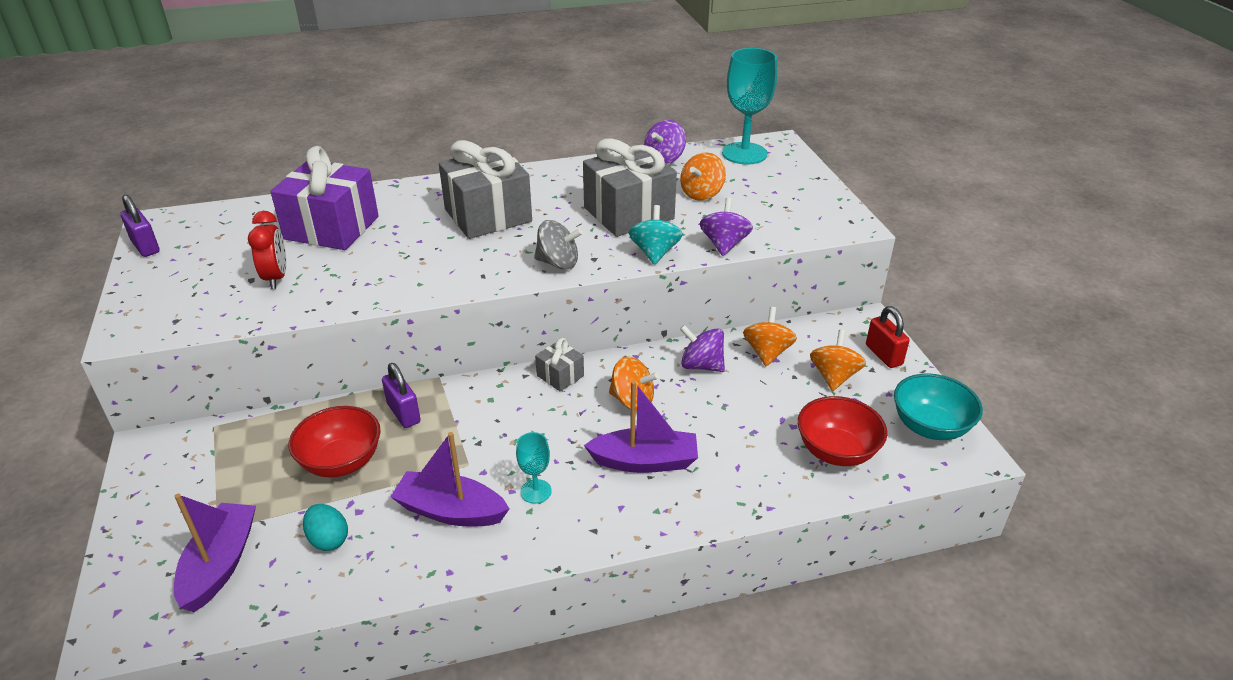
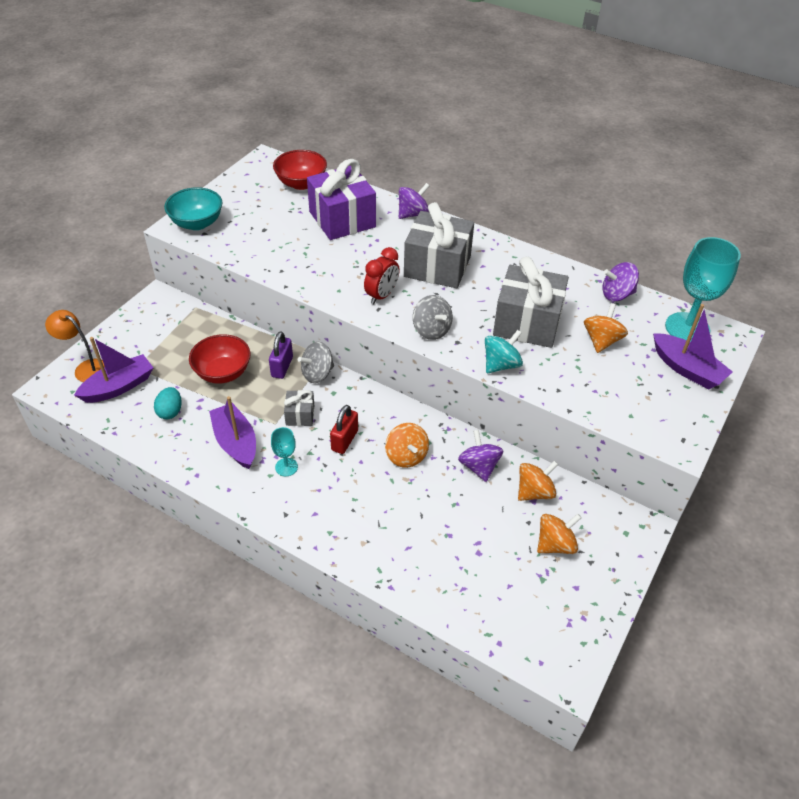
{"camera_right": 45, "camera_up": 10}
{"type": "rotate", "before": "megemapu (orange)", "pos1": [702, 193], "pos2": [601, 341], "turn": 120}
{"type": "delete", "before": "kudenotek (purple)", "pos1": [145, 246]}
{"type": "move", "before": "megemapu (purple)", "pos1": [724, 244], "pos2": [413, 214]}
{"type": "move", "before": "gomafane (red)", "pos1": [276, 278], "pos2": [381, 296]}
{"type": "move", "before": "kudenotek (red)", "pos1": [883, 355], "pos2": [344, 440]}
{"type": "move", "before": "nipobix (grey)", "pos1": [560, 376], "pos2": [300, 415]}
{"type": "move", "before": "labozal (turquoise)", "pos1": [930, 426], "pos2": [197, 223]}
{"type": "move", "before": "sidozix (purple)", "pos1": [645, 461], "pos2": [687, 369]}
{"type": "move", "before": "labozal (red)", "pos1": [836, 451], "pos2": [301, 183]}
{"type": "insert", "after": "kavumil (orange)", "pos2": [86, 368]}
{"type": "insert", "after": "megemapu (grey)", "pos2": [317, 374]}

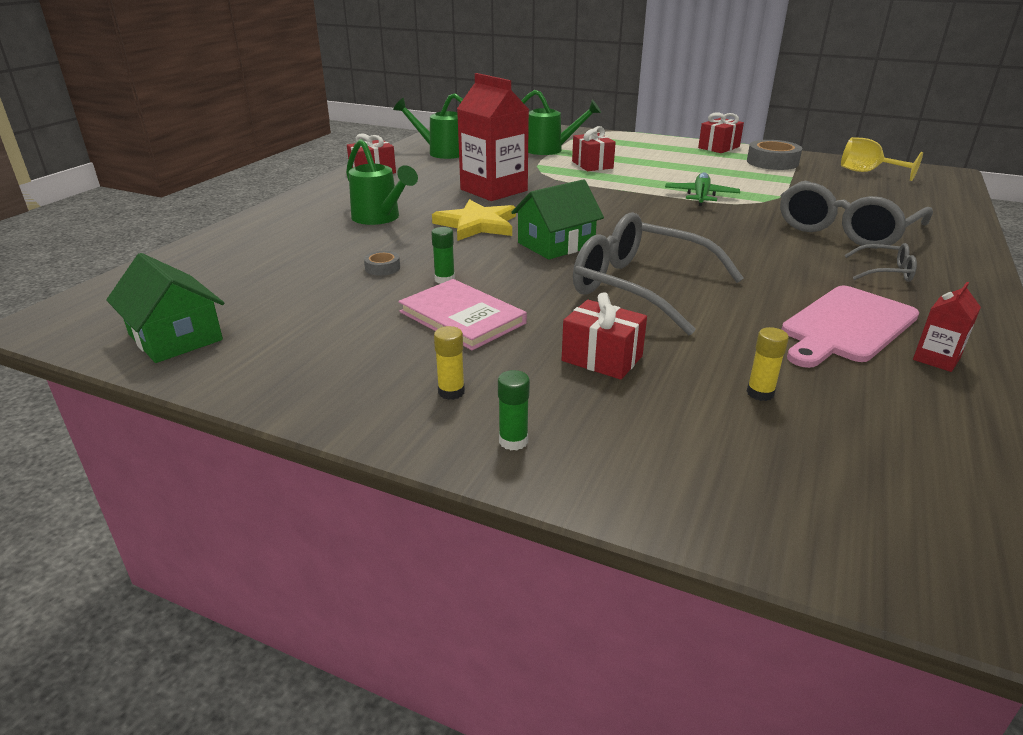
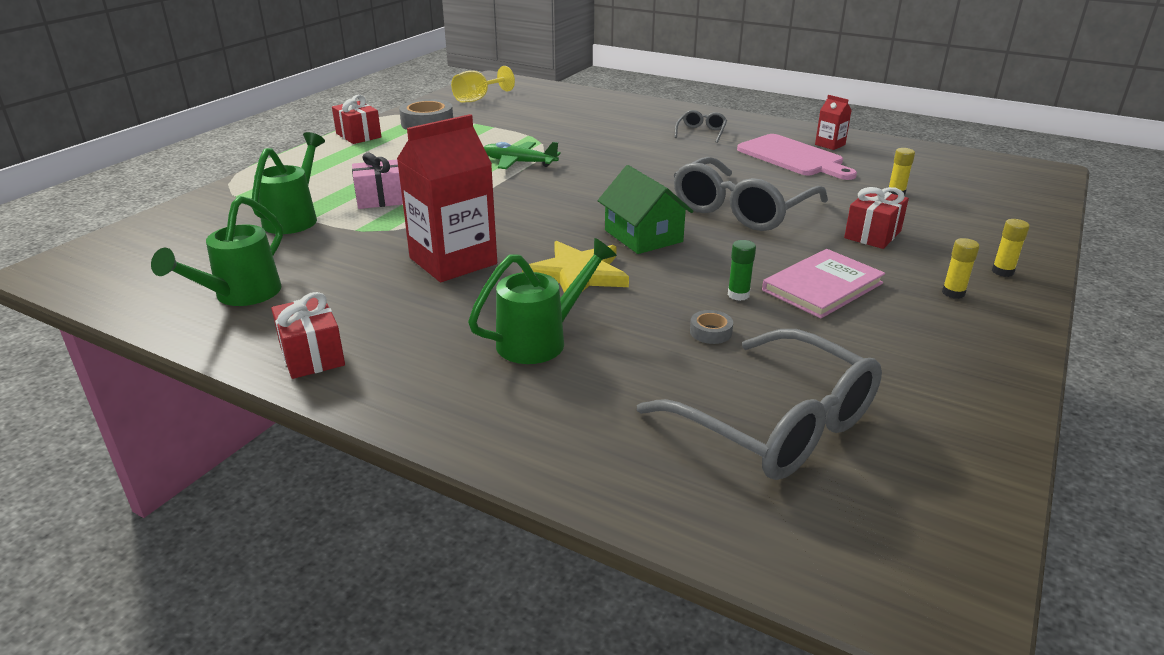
{"camera_right": -85, "camera_up": 0}
{"type": "recolor", "before": "nipobix (red)", "after": "nipobix (pink)", "pos1": [592, 165], "pos2": [381, 199]}
{"type": "move", "before": "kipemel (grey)", "pos1": [845, 230], "pos2": [776, 424]}
{"type": "delete", "before": "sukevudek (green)", "pos1": [175, 337]}
{"type": "recolor", "before": "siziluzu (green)", "after": "siziluzu (yellow)", "pos1": [513, 441], "pos2": [1002, 271]}

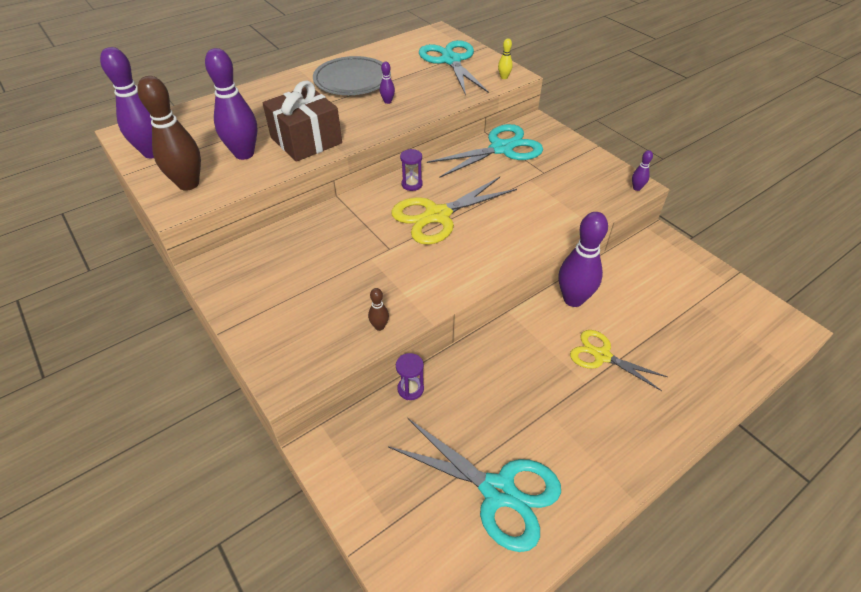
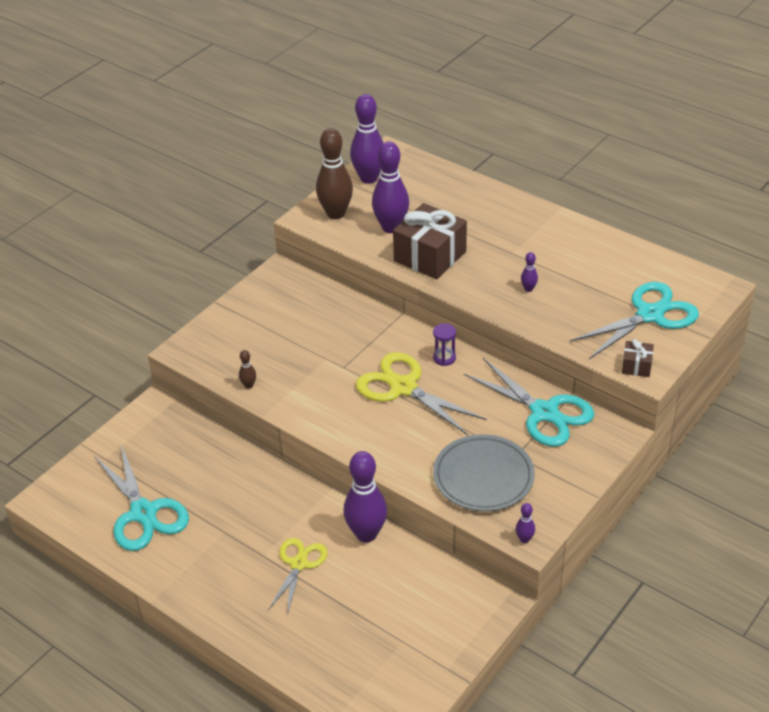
{"camera_right": 75, "camera_up": -5}
{"type": "replace", "before": "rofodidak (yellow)", "after": "nipobix (brown)", "pos1": [504, 77], "pos2": [636, 366]}
{"type": "move", "before": "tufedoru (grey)", "pos1": [352, 80], "pos2": [483, 477]}
{"type": "delete", "before": "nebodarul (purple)", "pos1": [410, 389]}
{"type": "rotate", "before": "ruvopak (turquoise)", "pos1": [498, 491], "pos2": [143, 513], "turn": -45}

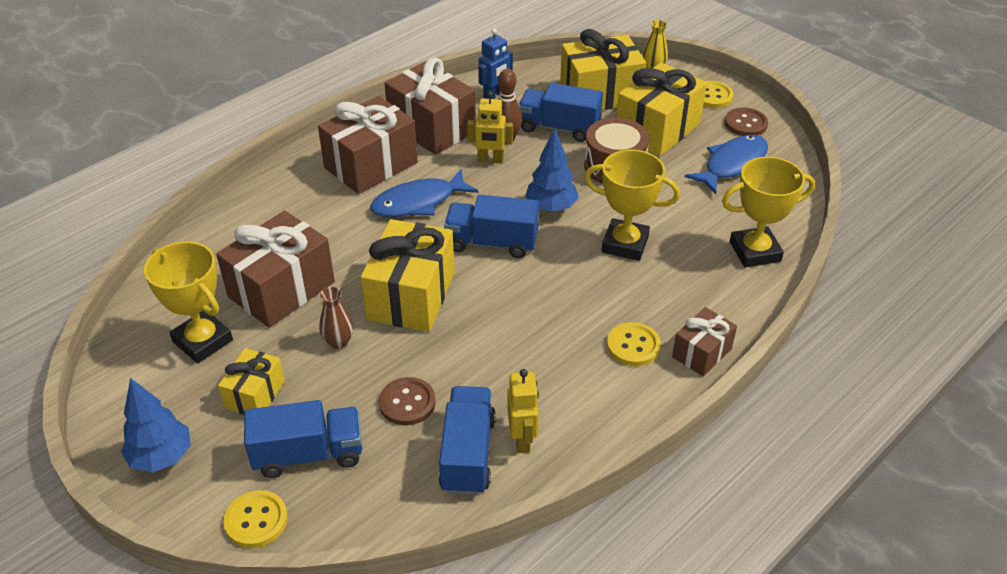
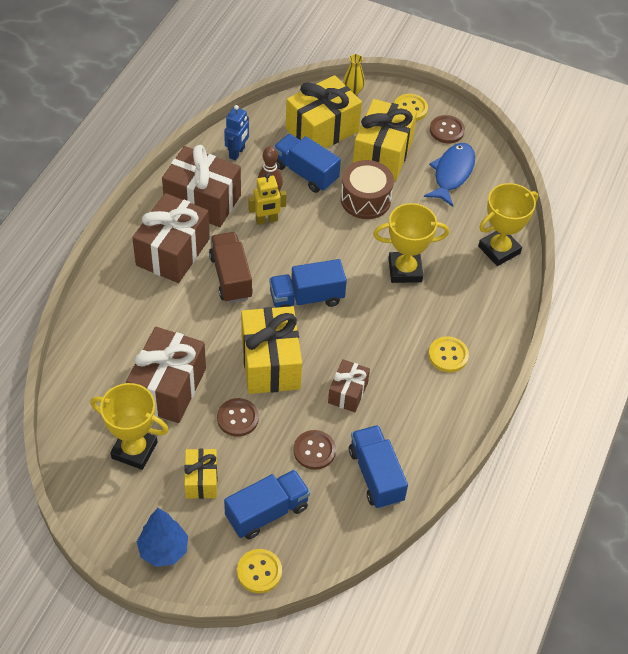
{"camera_right": -25, "camera_up": 10}
{"type": "rotate", "before": "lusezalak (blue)", "pos1": [559, 128], "pos2": [305, 173], "turn": 45}
{"type": "delete", "before": "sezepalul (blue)", "pos1": [551, 207]}
{"type": "replace", "before": "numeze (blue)", "after": "lusezalak (brown)", "pos1": [418, 202], "pos2": [231, 277]}
{"type": "replace", "before": "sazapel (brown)", "after": "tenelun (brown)", "pos1": [338, 342], "pos2": [237, 418]}
{"type": "move", "before": "nipobix (brown)", "pos1": [701, 353], "pos2": [348, 393]}
{"type": "delete", "before": "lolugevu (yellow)", "pos1": [522, 439]}

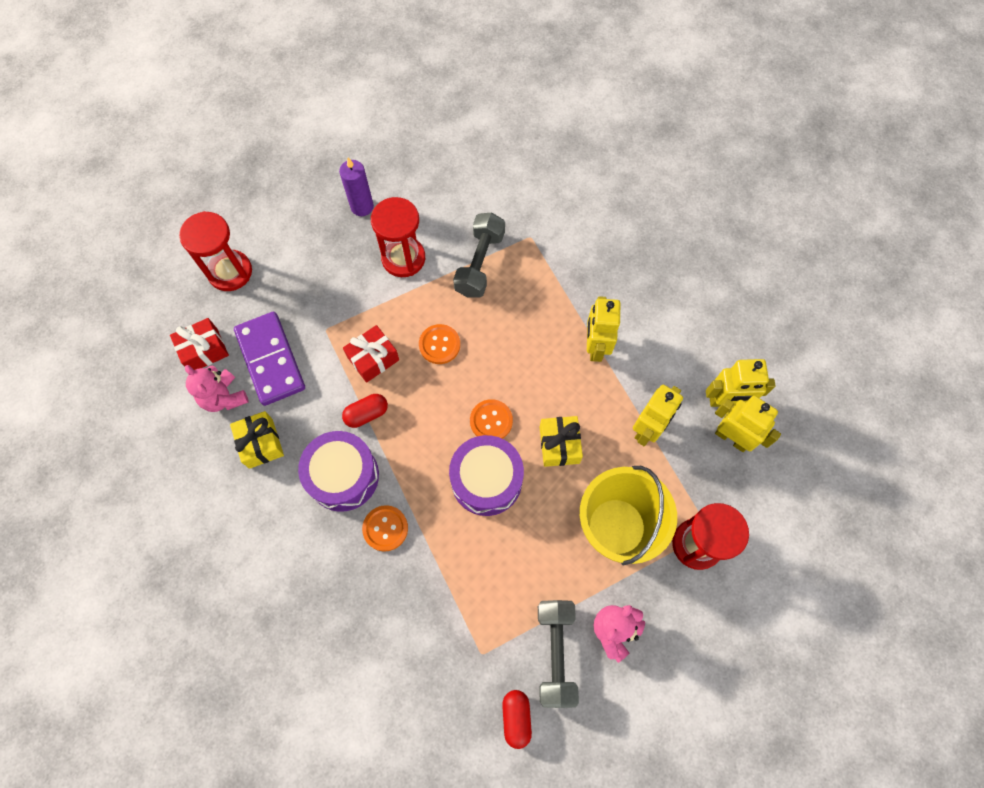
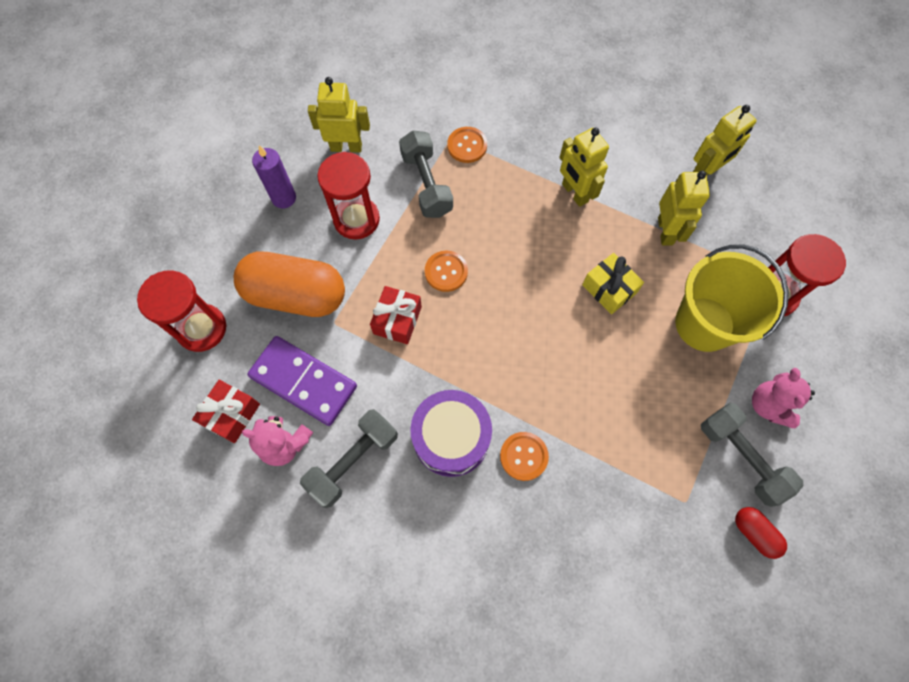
{"camera_right": -35, "camera_up": 0}
{"type": "delete", "before": "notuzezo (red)", "pos1": [366, 414]}
{"type": "move", "before": "lolugevu (yellow)", "pos1": [731, 438], "pos2": [346, 147]}
{"type": "move", "before": "tenelun (orange)", "pos1": [491, 421], "pos2": [467, 146]}
{"type": "replace", "before": "nipobix (yellow)", "after": "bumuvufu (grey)", "pos1": [261, 443], "pos2": [353, 461]}
{"type": "delete", "before": "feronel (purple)", "pos1": [486, 480]}
{"type": "insert", "after": "notuzezo (orange)", "pos2": [296, 295]}

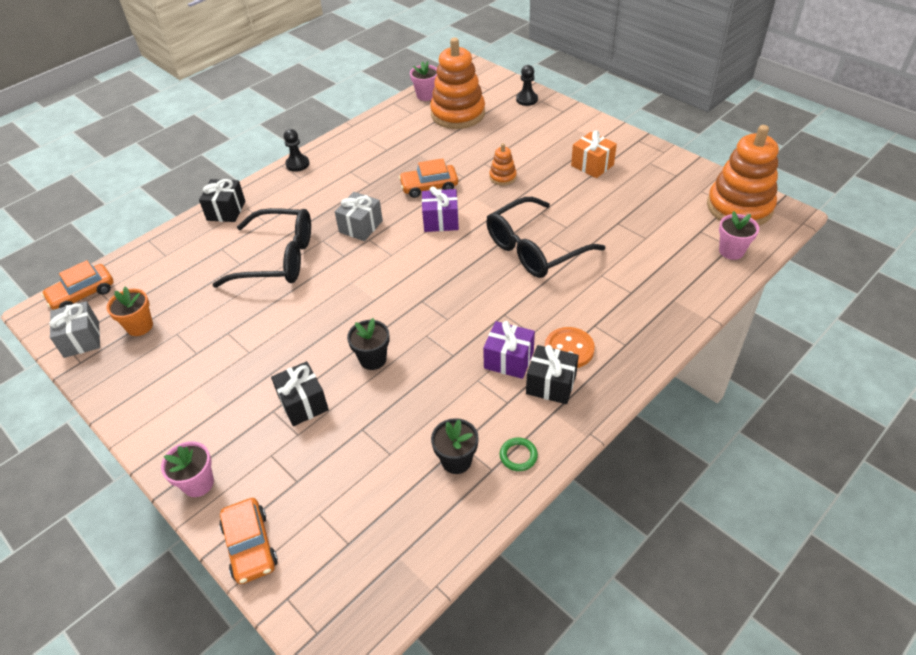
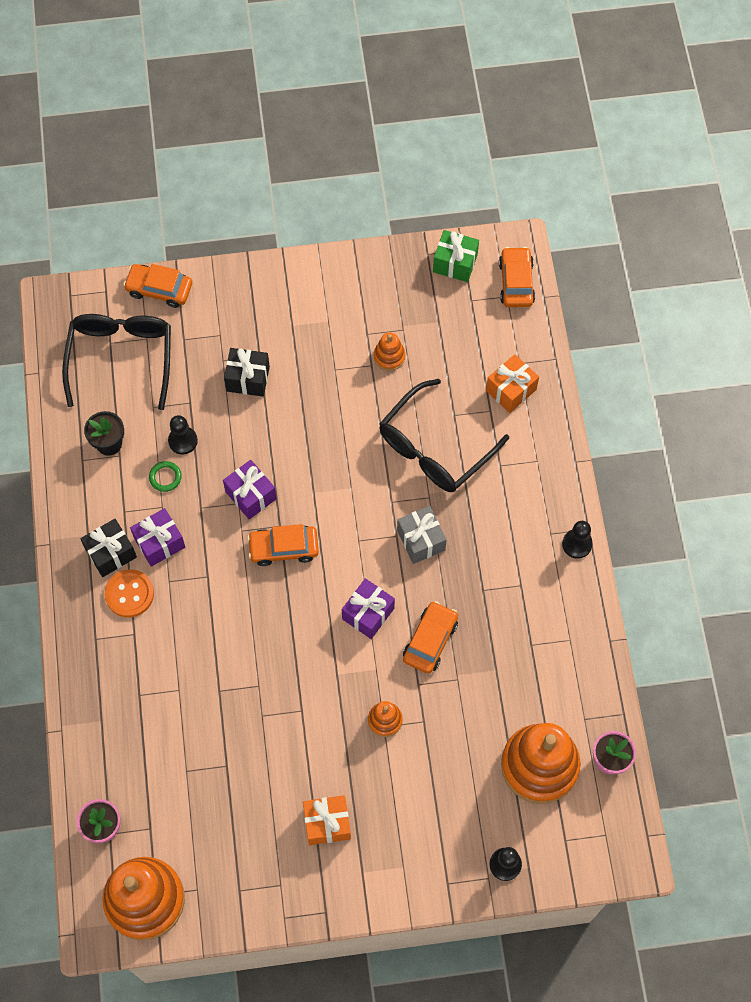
{"camera_right": 125, "camera_up": 20}
{"type": "delete", "before": "nipobix (black)", "pos1": [226, 210]}
{"type": "move", "before": "kipemel (black)", "pos1": [535, 249], "pos2": [121, 358]}
{"type": "delete", "before": "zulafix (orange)", "pos1": [140, 326]}
{"type": "recolor", "before": "nipobix (grey)", "after": "nipobix (green)", "pos1": [81, 339], "pos2": [455, 263]}
{"type": "delete", "before": "zulafix (black)", "pos1": [373, 359]}
{"type": "move", "before": "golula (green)", "pos1": [518, 456], "pos2": [165, 477]}
{"type": "delete", "before": "zulafix (pink)", "pos1": [198, 483]}
{"type": "insert", "after": "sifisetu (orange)", "pos2": [389, 357]}
{"type": "insert", "after": "nipobix (orange)", "pos2": [511, 390]}
{"type": "insert", "after": "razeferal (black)", "pos2": [183, 441]}
{"type": "insert", "after": "nipobix (purple)", "pos2": [251, 495]}
{"type": "insert", "after": "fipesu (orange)", "pos2": [284, 548]}

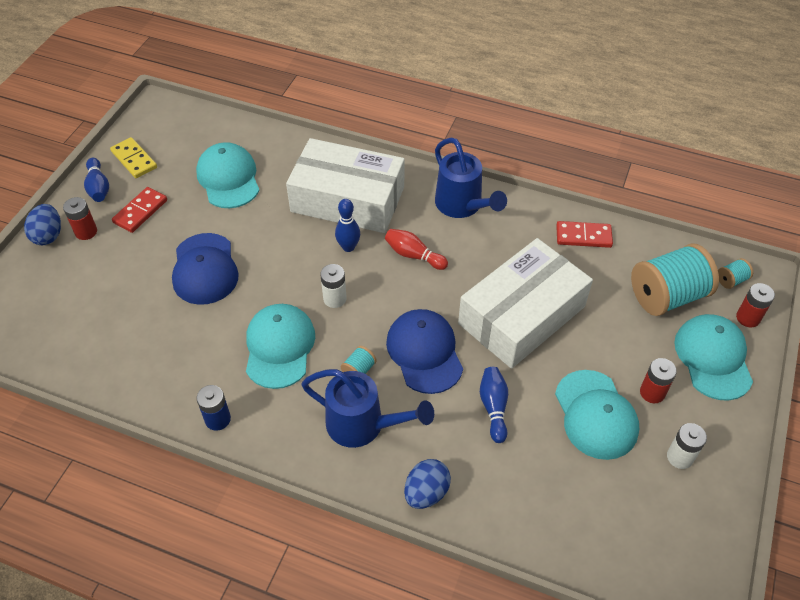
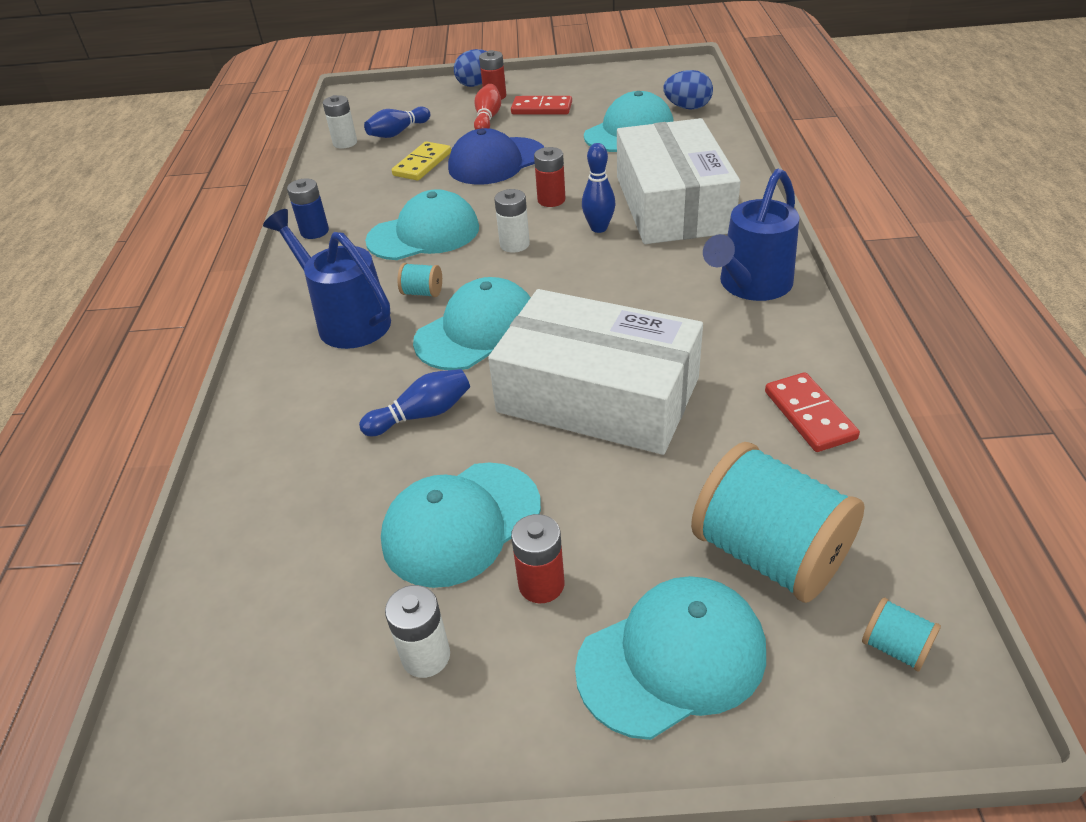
{"camera_right": 70, "camera_up": -10}
{"type": "move", "before": "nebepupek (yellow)", "pos1": [134, 159], "pos2": [422, 164]}
{"type": "move", "before": "rofodidak (blue)", "pos1": [98, 187], "pos2": [398, 132]}
{"type": "move", "before": "rofodidak (red)", "pos1": [414, 255], "pos2": [487, 119]}
{"type": "move", "before": "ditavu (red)", "pos1": [748, 318], "pos2": [551, 200]}
{"type": "recolor", "before": "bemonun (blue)", "after": "bemonun (turquoise)", "pos1": [424, 352], "pos2": [477, 331]}
{"type": "rotate", "before": "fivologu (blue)", "pos1": [363, 425], "pos2": [346, 320], "turn": 135}
{"type": "move", "before": "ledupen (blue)", "pos1": [426, 492], "pos2": [687, 107]}
{"type": "insert", "after": "ditavu (white)", "pos2": [345, 143]}

